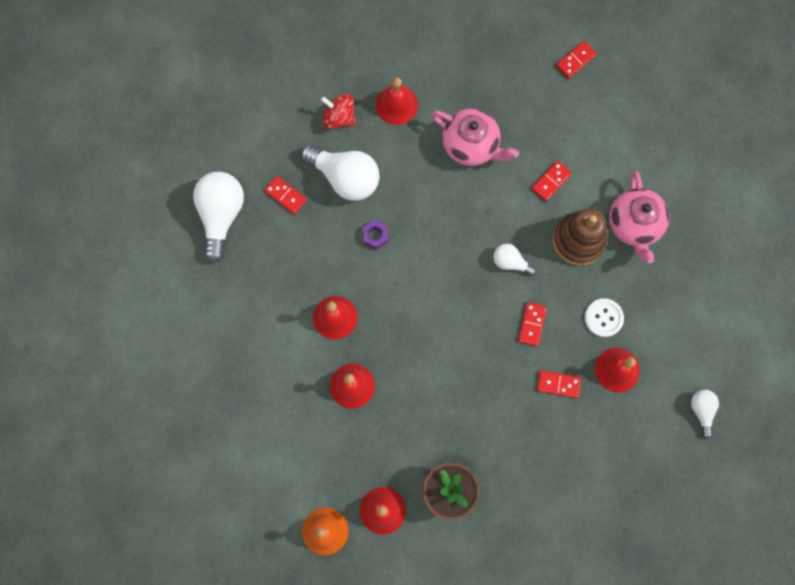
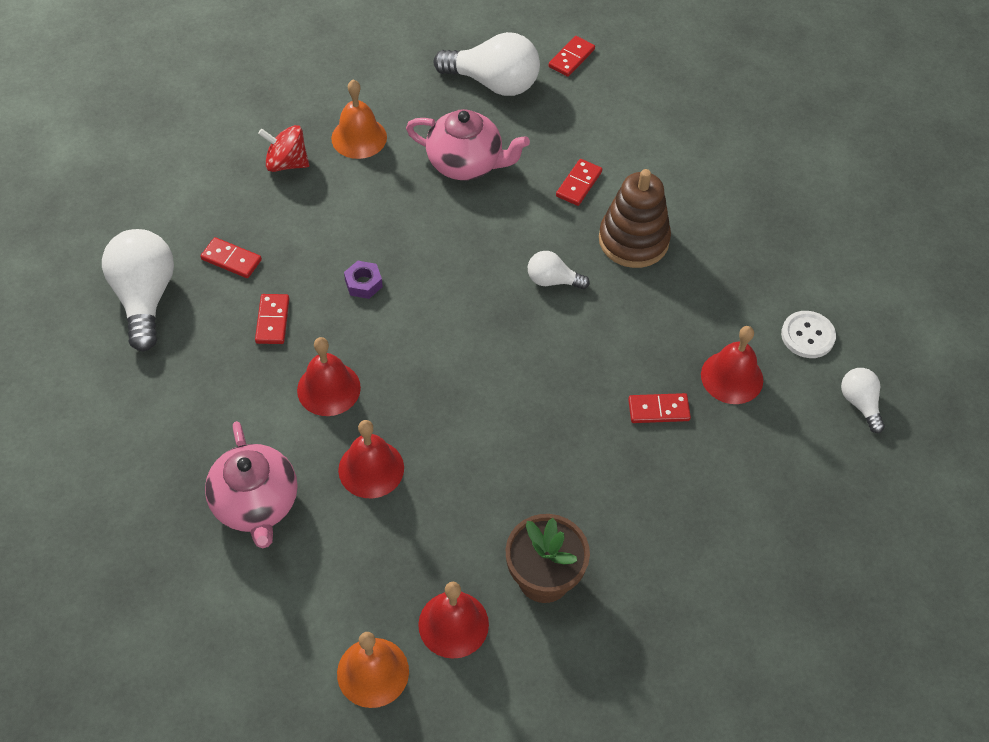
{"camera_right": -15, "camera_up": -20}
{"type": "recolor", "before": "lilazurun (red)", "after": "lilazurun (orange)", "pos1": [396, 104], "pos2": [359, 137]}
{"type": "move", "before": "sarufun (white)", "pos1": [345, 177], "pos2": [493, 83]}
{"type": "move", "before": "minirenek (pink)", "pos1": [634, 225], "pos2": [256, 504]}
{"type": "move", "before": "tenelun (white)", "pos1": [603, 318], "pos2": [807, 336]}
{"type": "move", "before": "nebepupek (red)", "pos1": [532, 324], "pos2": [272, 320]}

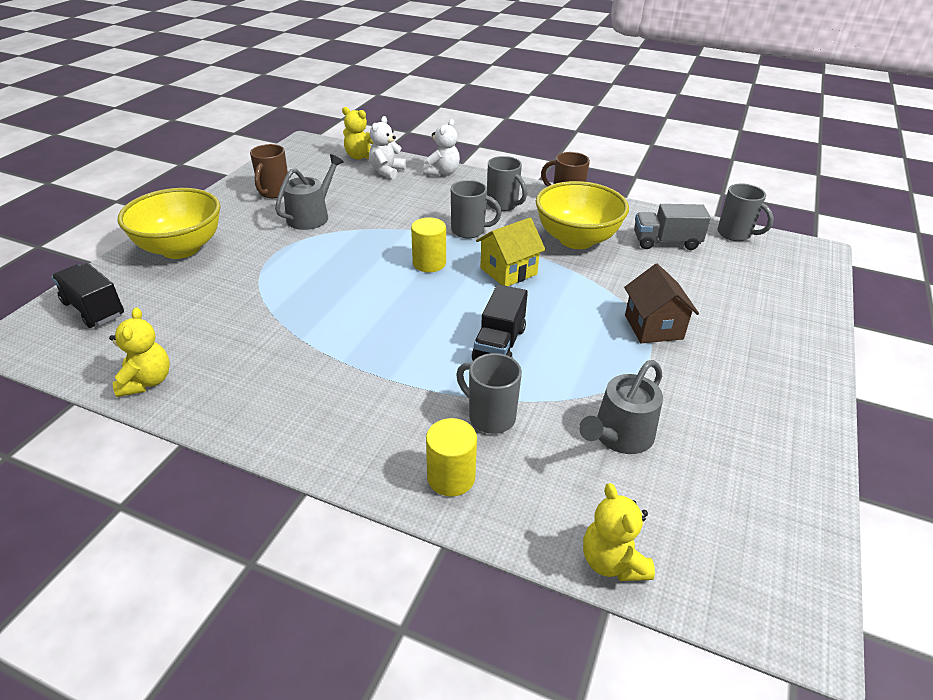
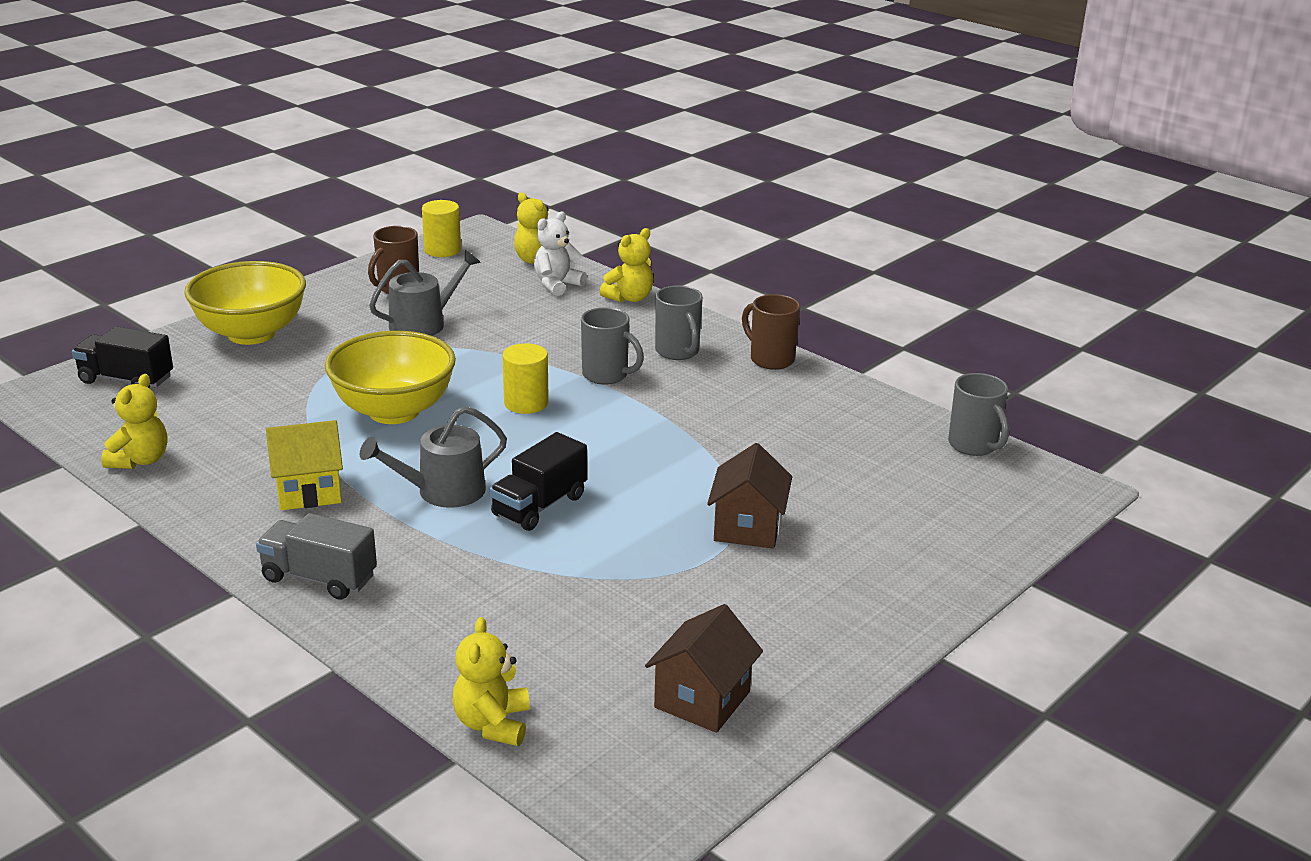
{"camera_right": 20, "camera_up": -10}
{"type": "recolor", "before": "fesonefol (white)", "after": "fesonefol (yellow)", "pos1": [442, 172], "pos2": [629, 298]}
{"type": "move", "before": "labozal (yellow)", "pos1": [576, 239], "pos2": [394, 411]}
{"type": "move", "before": "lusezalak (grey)", "pos1": [666, 242], "pos2": [319, 578]}
{"type": "move", "before": "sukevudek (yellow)", "pos1": [508, 271], "pos2": [309, 491]}
{"type": "rotate", "before": "lusezalak (black)", "pos1": [94, 309], "pos2": [126, 380], "turn": -45}
{"type": "delete", "before": "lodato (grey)", "pos1": [490, 417]}
{"type": "move", "before": "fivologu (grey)", "pos1": [620, 436], "pos2": [443, 491]}
{"type": "move", "before": "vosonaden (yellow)", "pos1": [451, 477], "pos2": [442, 250]}
{"type": "insert", "after": "sukevudek (brown)", "pos2": [702, 699]}

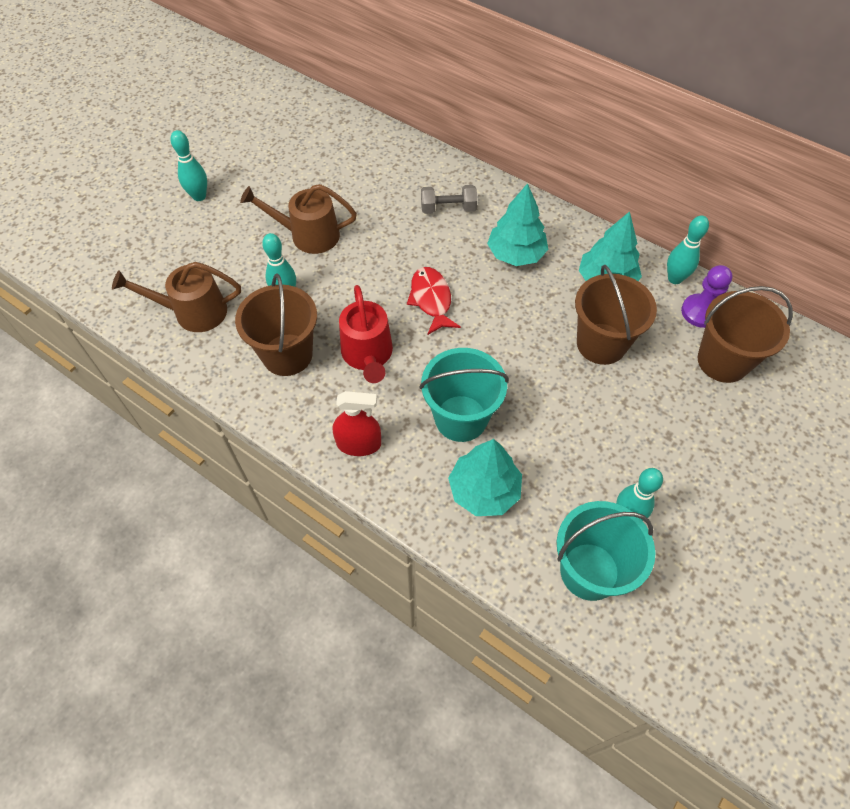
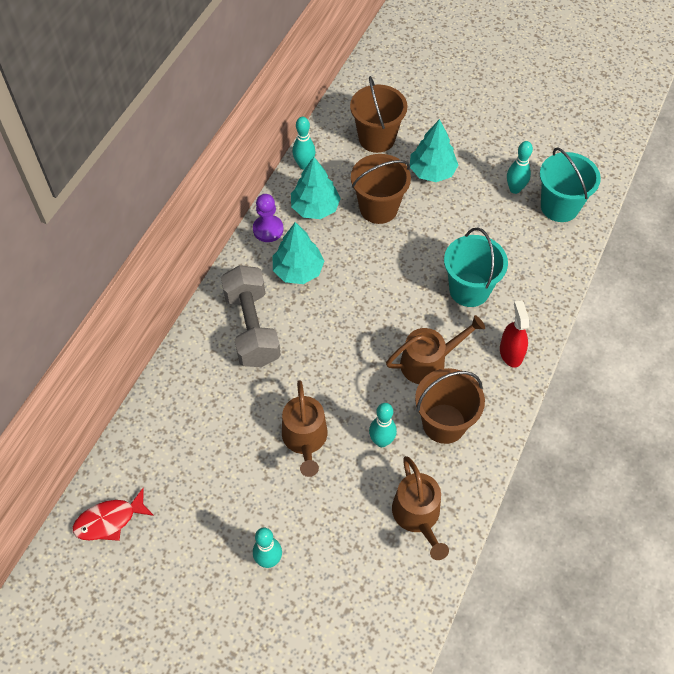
{"camera_right": -100, "camera_up": 0}
{"type": "resize", "before": "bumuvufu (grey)", "pos1": [448, 209], "pos2": [252, 328], "scale": 1.89}
{"type": "move", "before": "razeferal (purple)", "pos1": [700, 312], "pos2": [268, 229]}
{"type": "move", "before": "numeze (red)", "pos1": [431, 300], "pos2": [109, 520]}
{"type": "recolor", "before": "fivologu (red)", "after": "fivologu (brown)", "pos1": [368, 355], "pos2": [428, 362]}
{"type": "move", "before": "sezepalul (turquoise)", "pos1": [484, 490], "pos2": [432, 172]}

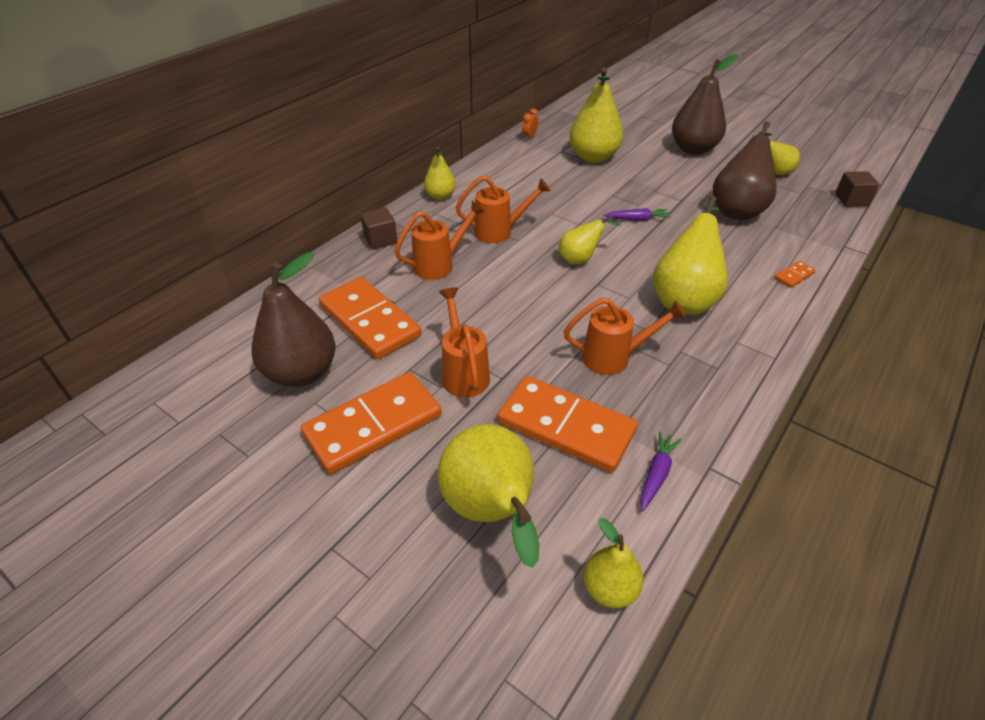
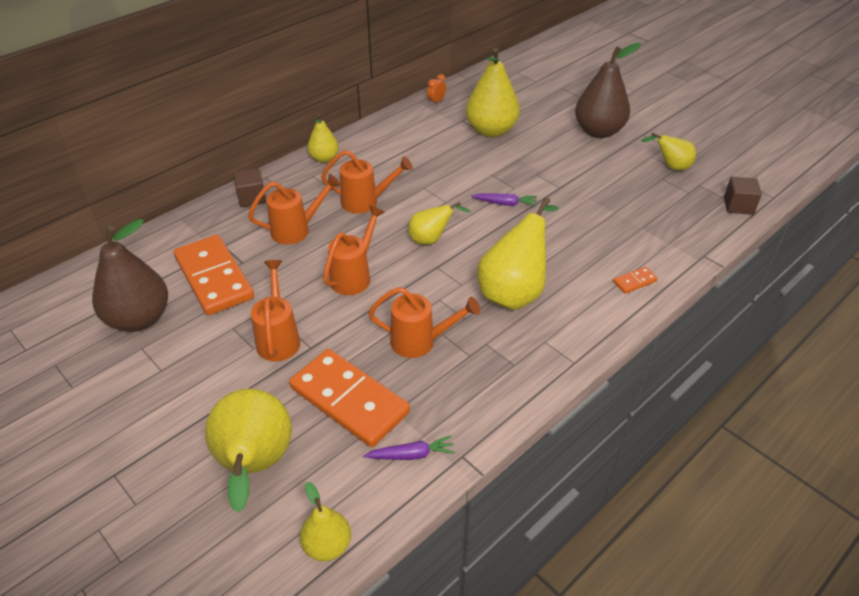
{"camera_right": 10, "camera_up": 0}
{"type": "delete", "before": "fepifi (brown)", "pos1": [738, 209]}
{"type": "delete", "before": "nebepupek (orange)", "pos1": [373, 425]}
{"type": "rotate", "before": "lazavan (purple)", "pos1": [657, 474], "pos2": [411, 455], "turn": 45}
{"type": "insert", "after": "fivologu (orange)", "pos2": [354, 276]}

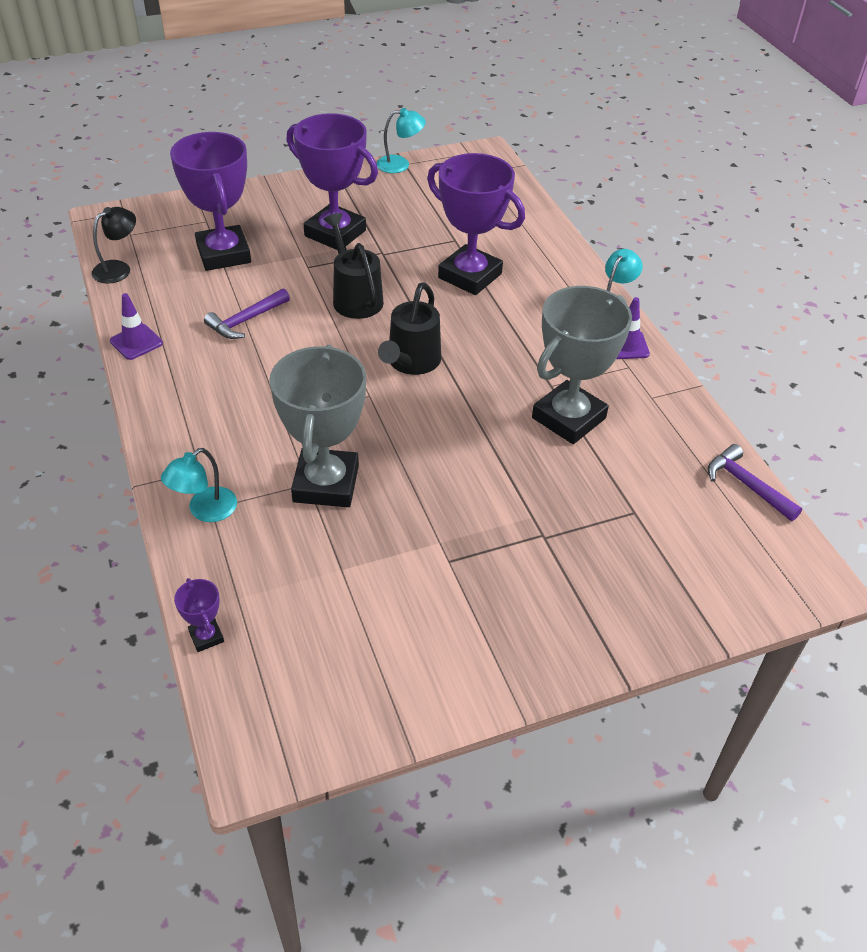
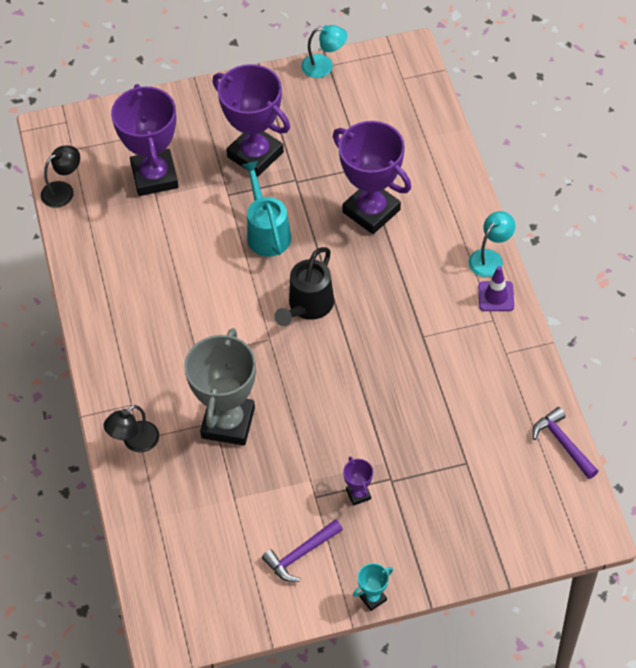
{"camera_right": 10, "camera_up": 10}
{"type": "recolor", "before": "fivologu (black)", "after": "fivologu (turquoise)", "pos1": [354, 297], "pos2": [266, 231]}
{"type": "delete", "before": "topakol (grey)", "pos1": [568, 418]}
{"type": "move", "before": "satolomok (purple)", "pos1": [246, 320], "pos2": [300, 554]}
{"type": "delete", "before": "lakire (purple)", "pos1": [136, 342]}
{"type": "recolor", "before": "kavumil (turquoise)", "after": "kavumil (black)", "pos1": [205, 511], "pos2": [134, 442]}
{"type": "move", "before": "topakol (purple)", "pos1": [206, 636], "pos2": [358, 494]}
{"type": "insert", "after": "topakol (turquoise)", "pos2": [373, 598]}

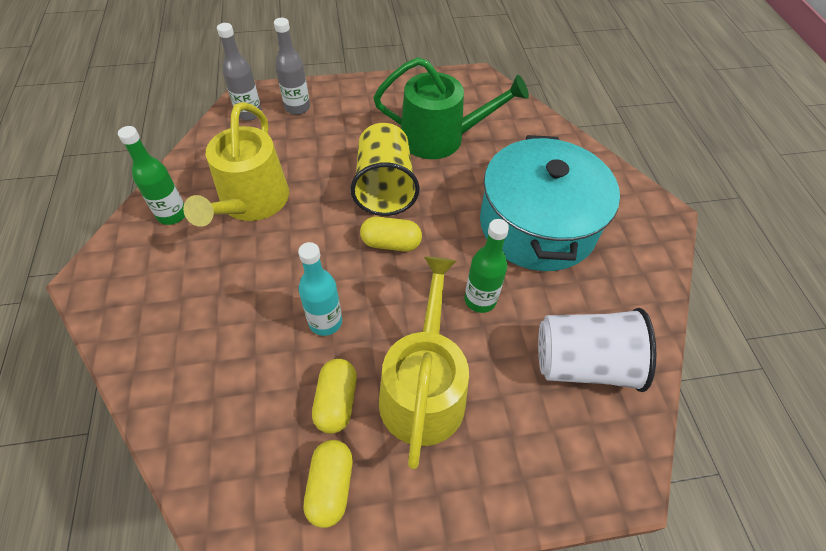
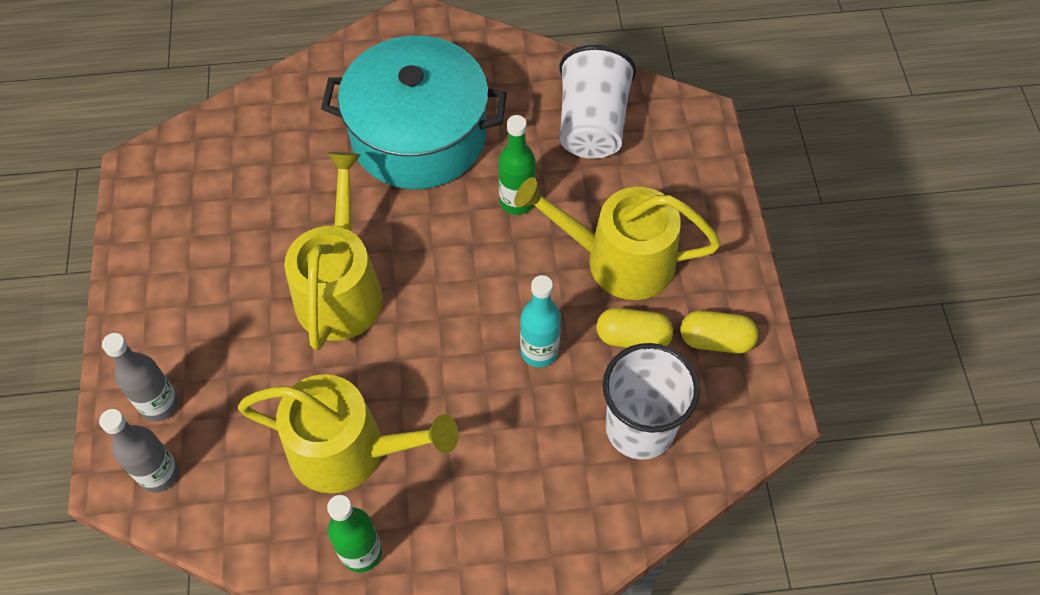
{"camera_right": -85, "camera_up": 5}
{"type": "delete", "before": "fivologu (green)", "pos1": [440, 138]}
{"type": "replace", "before": "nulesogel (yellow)", "after": "fivologu (yellow)", "pos1": [384, 187], "pos2": [341, 289]}
{"type": "delete", "before": "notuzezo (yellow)", "pos1": [391, 243]}
{"type": "insert", "after": "nulesogel (white)", "pos2": [640, 428]}

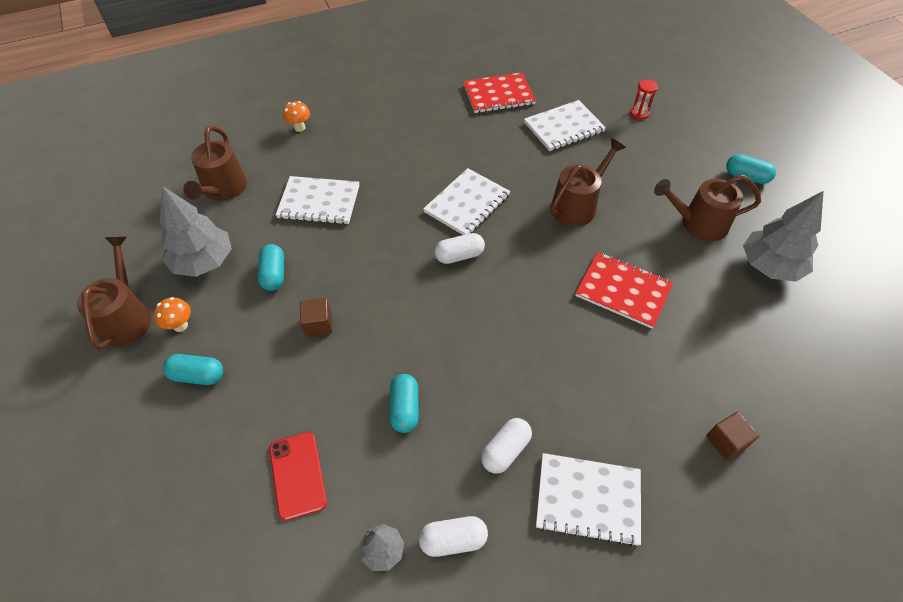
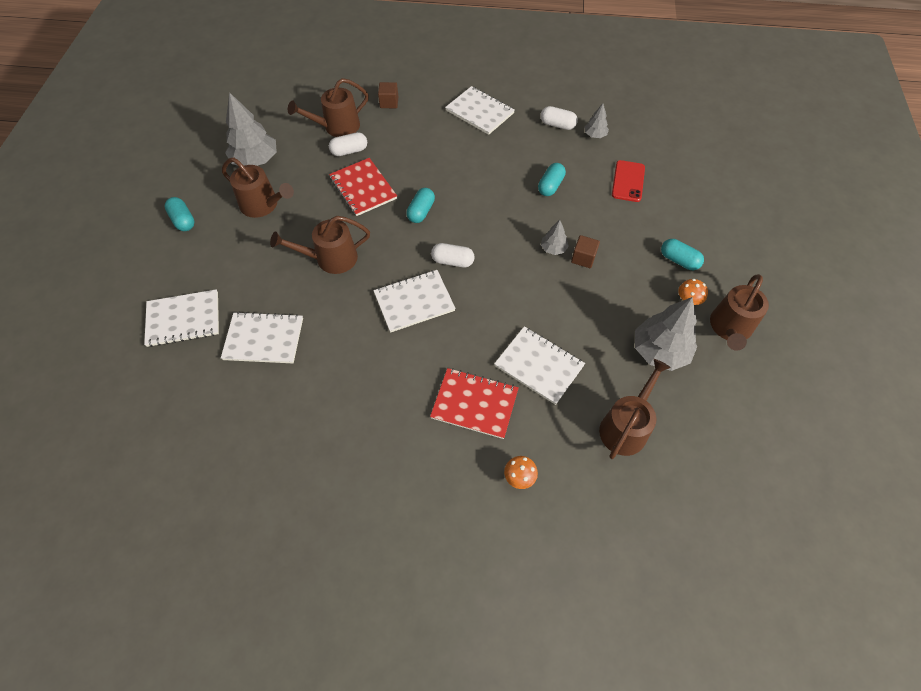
{"camera_right": -150, "camera_up": 5}
{"type": "move", "before": "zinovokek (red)", "pos1": [498, 95], "pos2": [474, 404]}
{"type": "replace", "before": "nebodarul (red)", "after": "zinovokek (white)", "pos1": [639, 114], "pos2": [183, 319]}
{"type": "move", "before": "notuzezo (turquoise)", "pos1": [274, 274], "pos2": [421, 211]}
{"type": "move", "before": "notuzezo (white)", "pos1": [505, 450], "pos2": [349, 151]}
{"type": "insert", "after": "fivologu (brown)", "pos2": [337, 127]}
{"type": "insert", "after": "sezepalul (grey)", "pos2": [553, 249]}

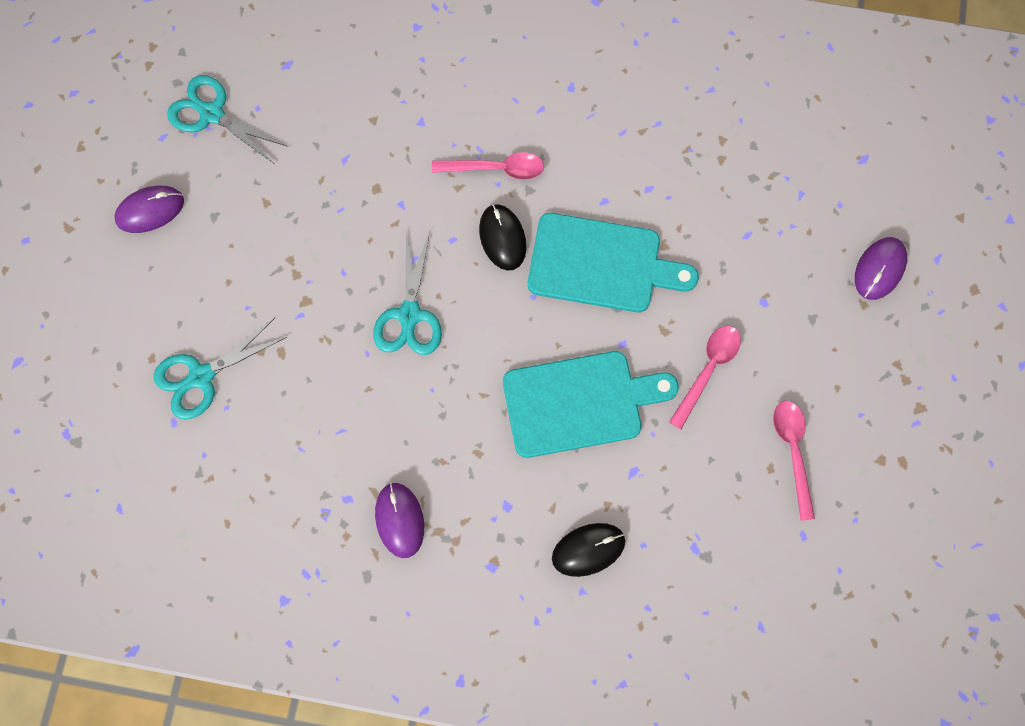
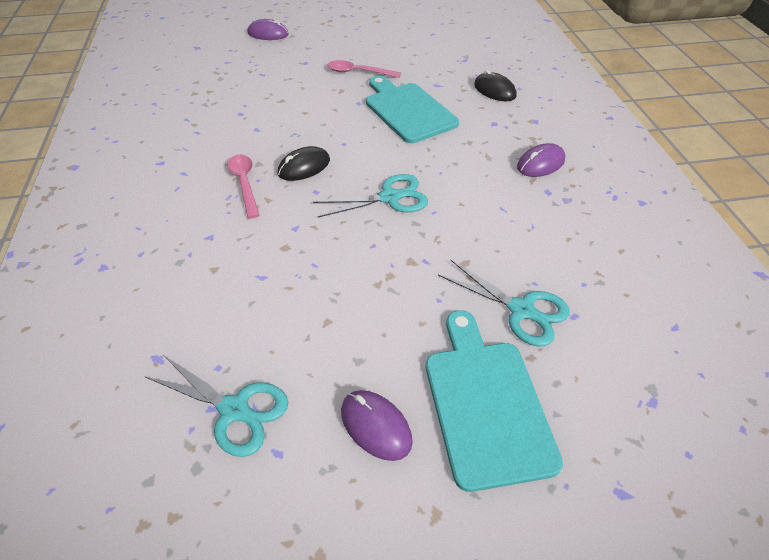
{"camera_right": -110, "camera_up": -25}
{"type": "rotate", "before": "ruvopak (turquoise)", "pos1": [212, 114], "pos2": [234, 409], "turn": -75}
{"type": "move", "before": "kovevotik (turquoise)", "pos1": [601, 264], "pos2": [485, 403]}
{"type": "delete", "before": "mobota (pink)", "pos1": [793, 452]}

